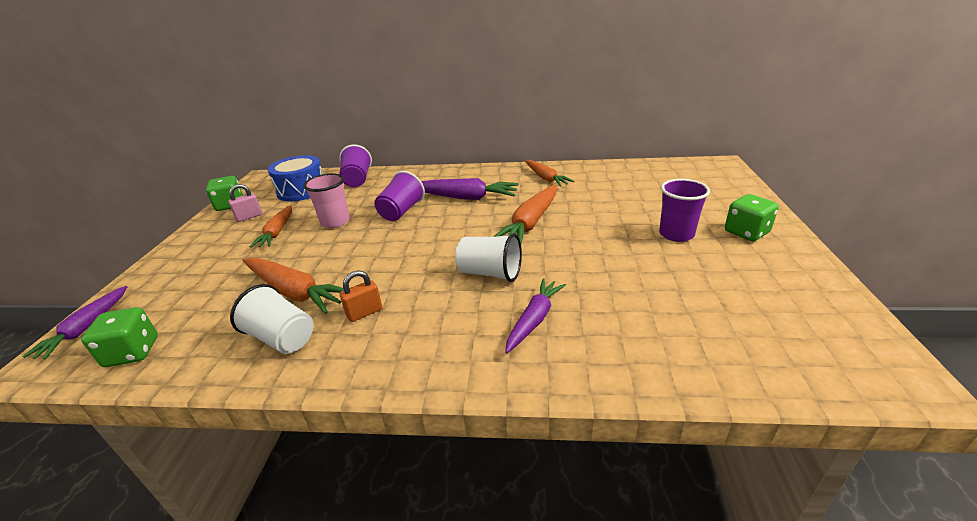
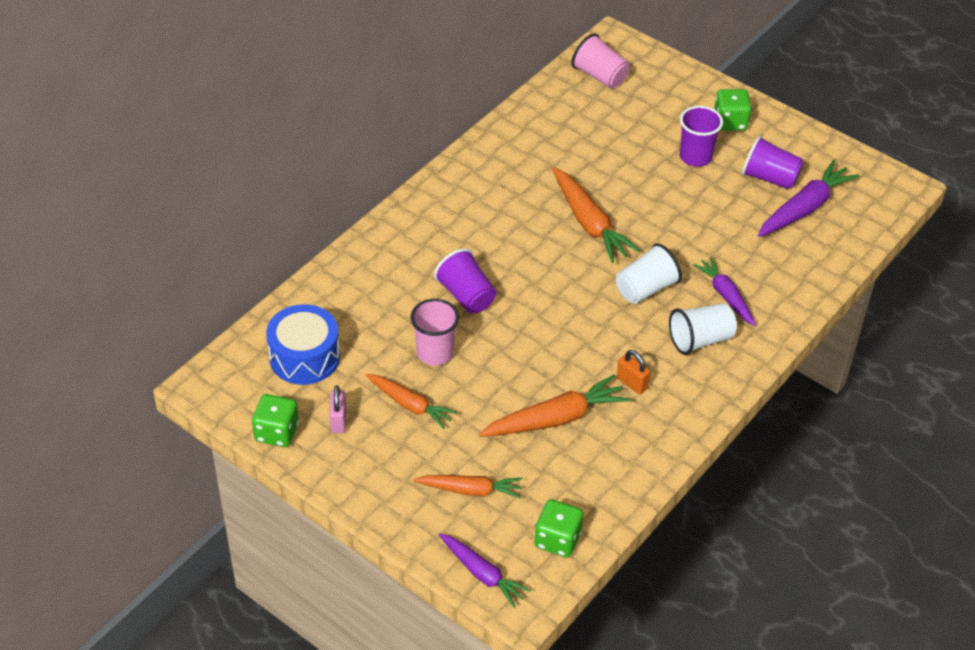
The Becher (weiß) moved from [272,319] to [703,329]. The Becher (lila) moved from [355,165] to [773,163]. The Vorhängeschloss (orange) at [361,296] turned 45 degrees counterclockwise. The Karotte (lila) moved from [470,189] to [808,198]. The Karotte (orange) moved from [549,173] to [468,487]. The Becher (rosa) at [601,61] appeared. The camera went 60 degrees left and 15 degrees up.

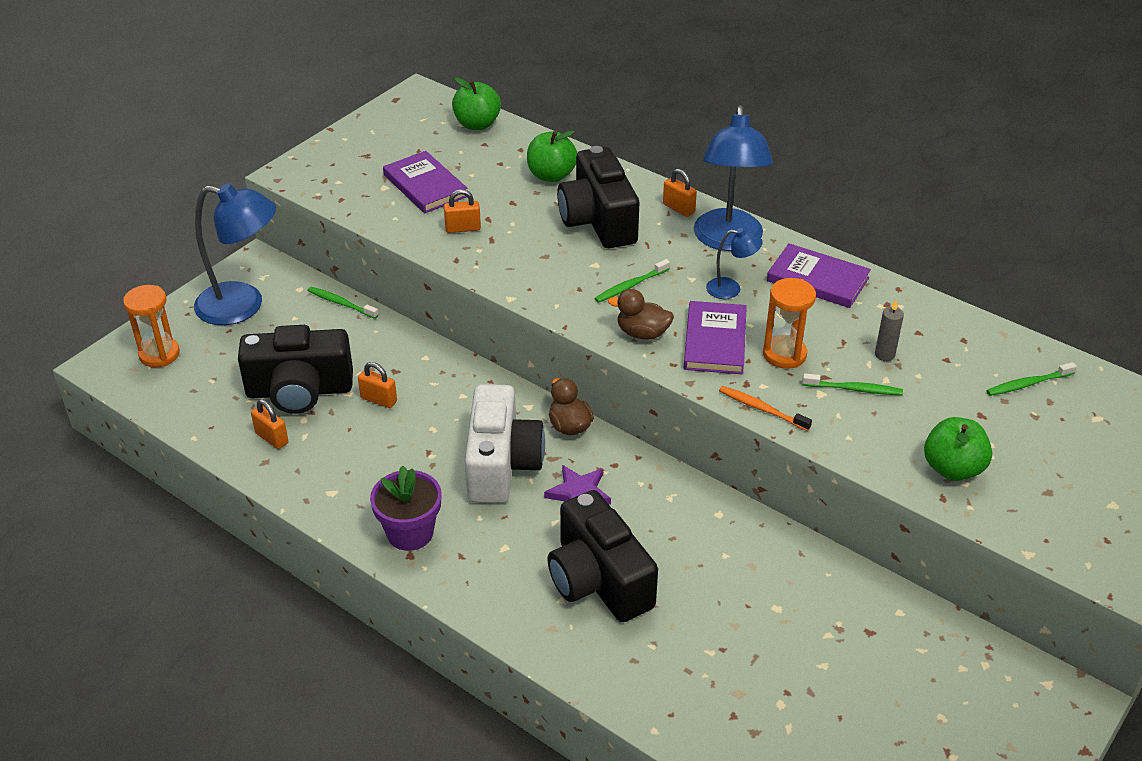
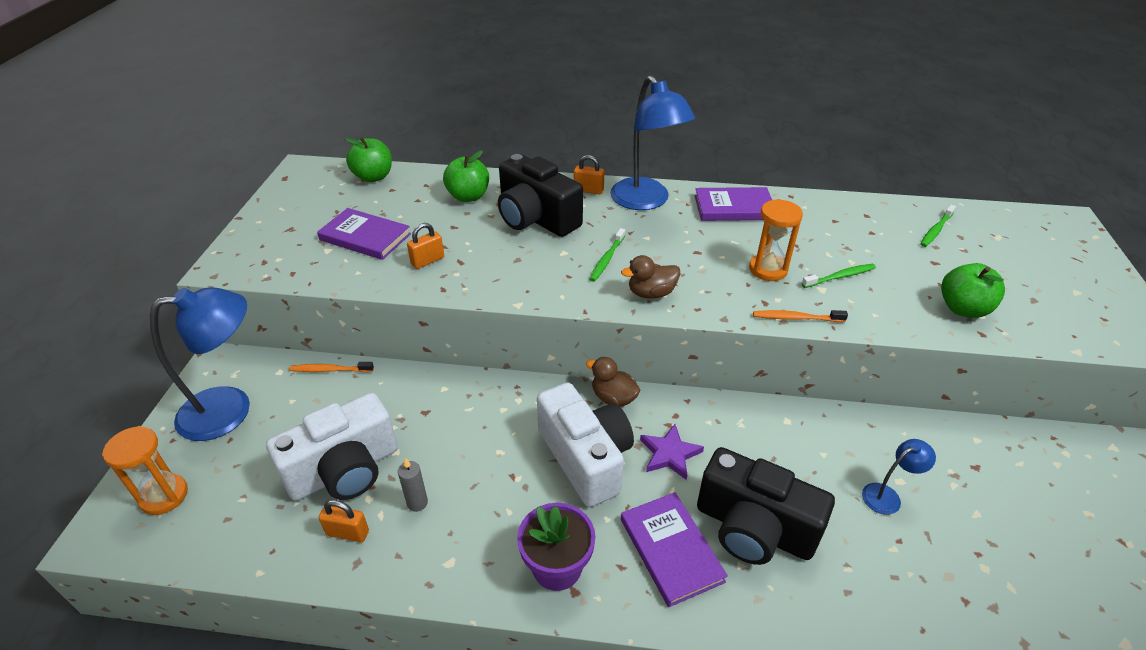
The Kamera (schwarz) at [295,369] became the Kamera (weiß) at [332,447]. The Zahnbürste (grün) at [343,303] became the Zahnbürste (orange) at [331,367]. The Vorhängeschloss (orange) at [377,385] disappeared. The Buch (lila) moved from [715,337] to [674,549]. The Lampe (blau) moved from [734,263] to [899,477]. The Kerze (grau) moved from [889,330] to [413,485]. The camera went 30 degrees left and 0 degrees up.

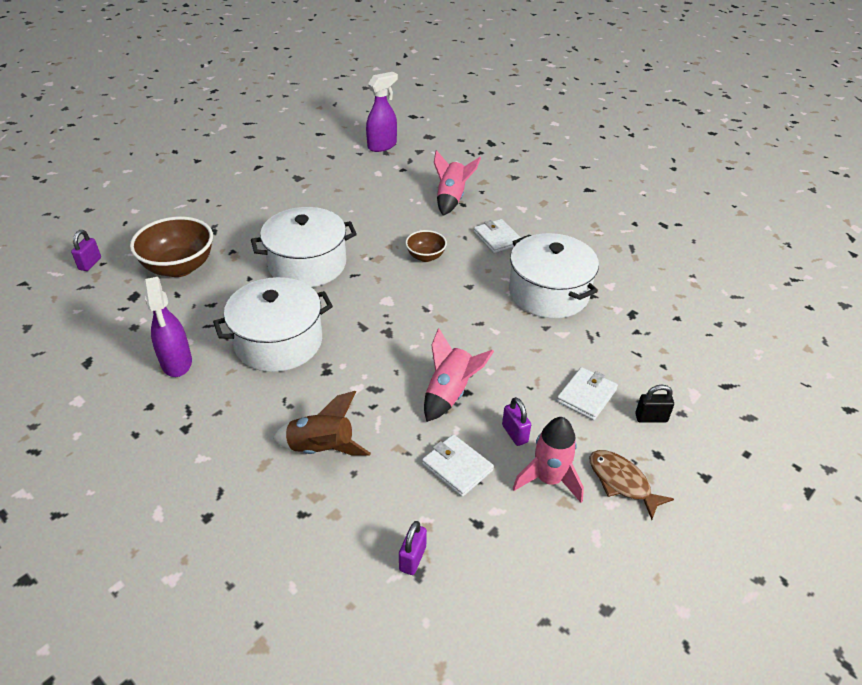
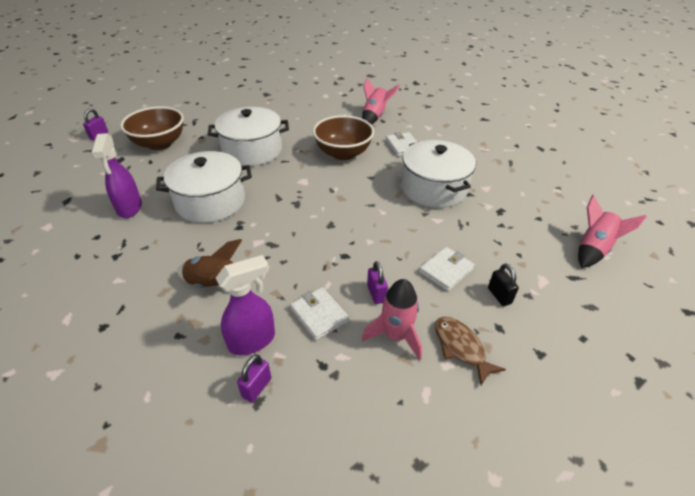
The Sprühflasche (lila) moved from [382,112] to [245,305]. The Schüssel (braun) at [426,246] changed to 1.86 times the size. The Rakete (rosa) moved from [459,375] to [612,231]. The Vorhängeschloss (schwarz) at [654,404] turned 60 degrees clockwise. The camera went 10 degrees right and 0 degrees up.

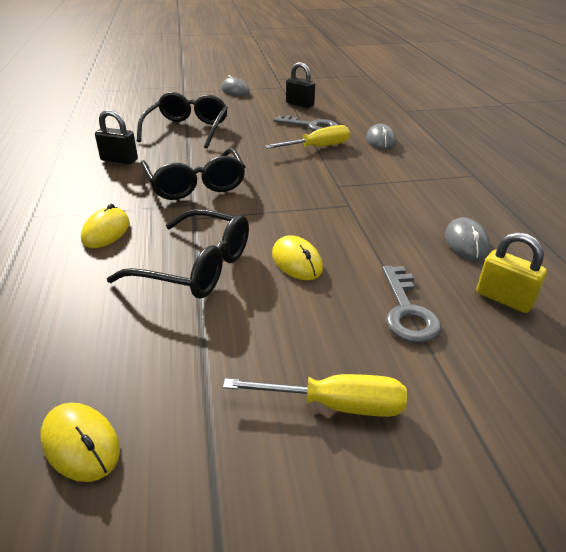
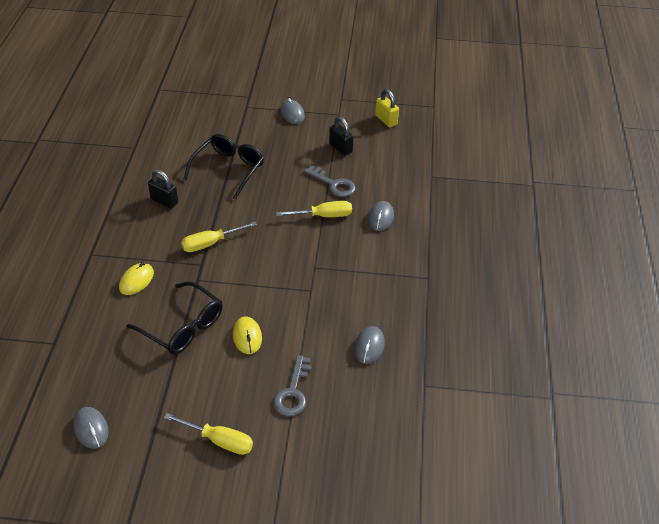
The Computermaus (gelb) at [80,442] became the Computermaus (grau) at [91,428]. The Brille (schwarz) at [193,174] was replaced by the Schraubenzieher (gelb) at [219,237]. The Vorhängeschloss (gelb) moved from [512,272] to [387,108]. The camera went 15 degrees right and 10 degrees up.

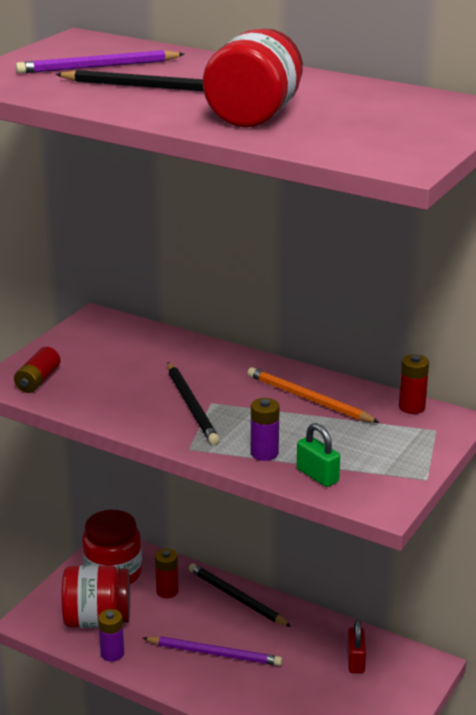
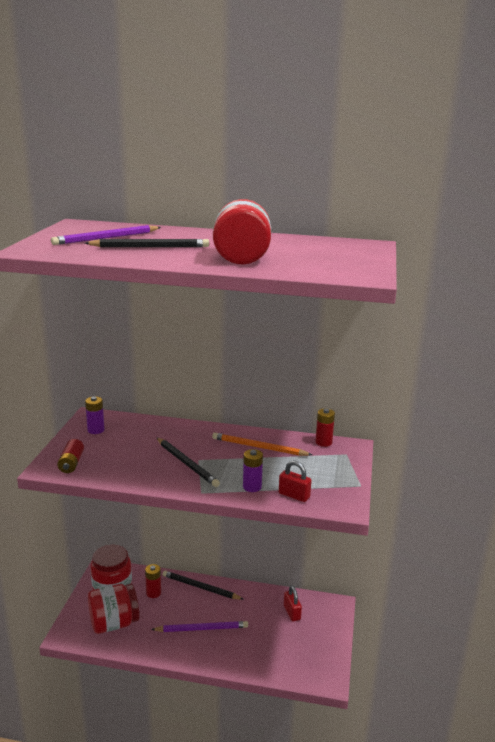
The Batterie (lila) moved from [111,635] to [95,415]. The Vorhängeschloss (grün) at [318,455] became the Vorhängeschloss (rot) at [295,481]. The camera went 20 degrees left and 5 degrees down.

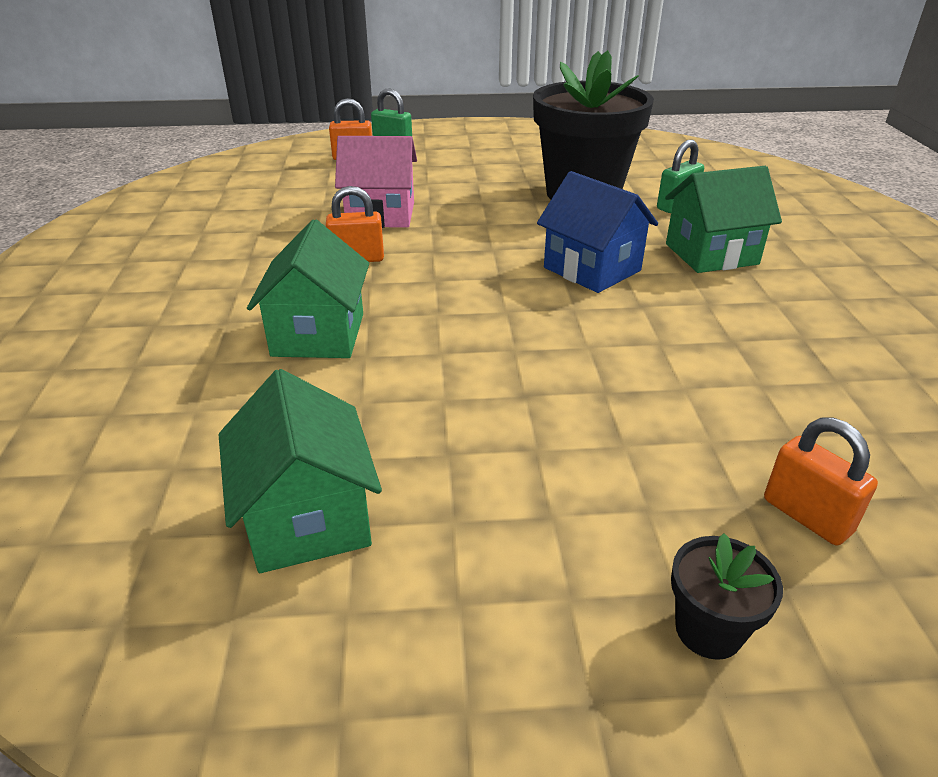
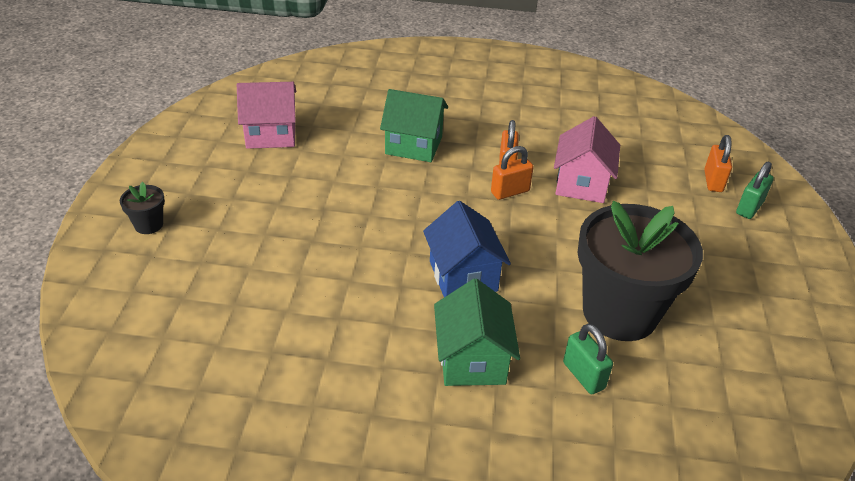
The Haus (grün) at [300,471] became the Haus (rosa) at [266,115]. The Haus (blau) at [597,232] turned 75 degrees counterclockwise. The Vorhängeschloss (orange) moved from [821,481] to [512,173]. The camera went 100 degrees right and 5 degrees up.

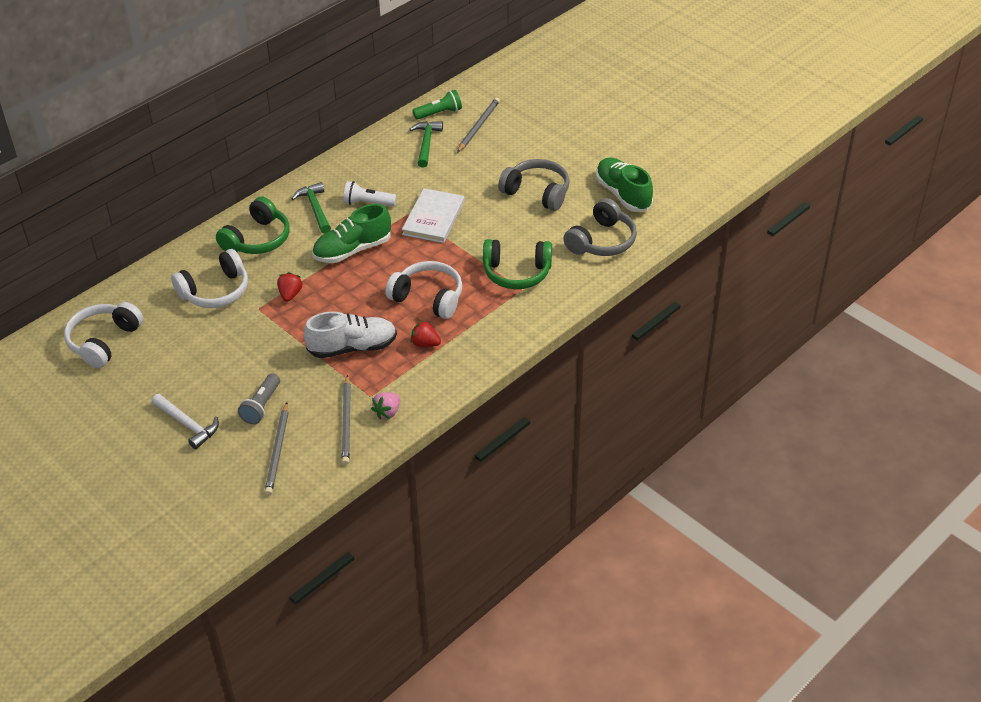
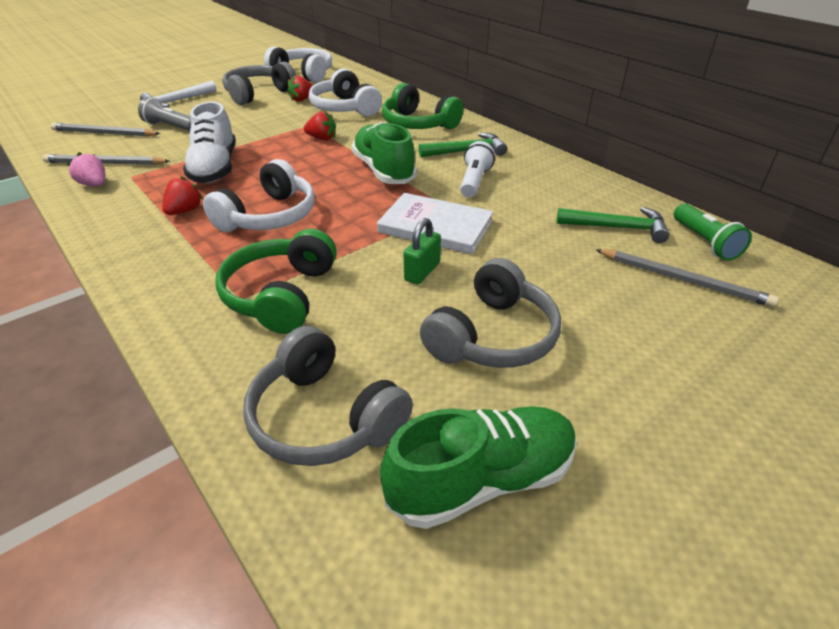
The Kopfhörer (grau) at [259,83] appeared. The Erdbeere (rot) at [300,88] appeared. The Vorhängeschloss (grün) at [422,251] appeared. The camera went 95 degrees right and 5 degrees down.

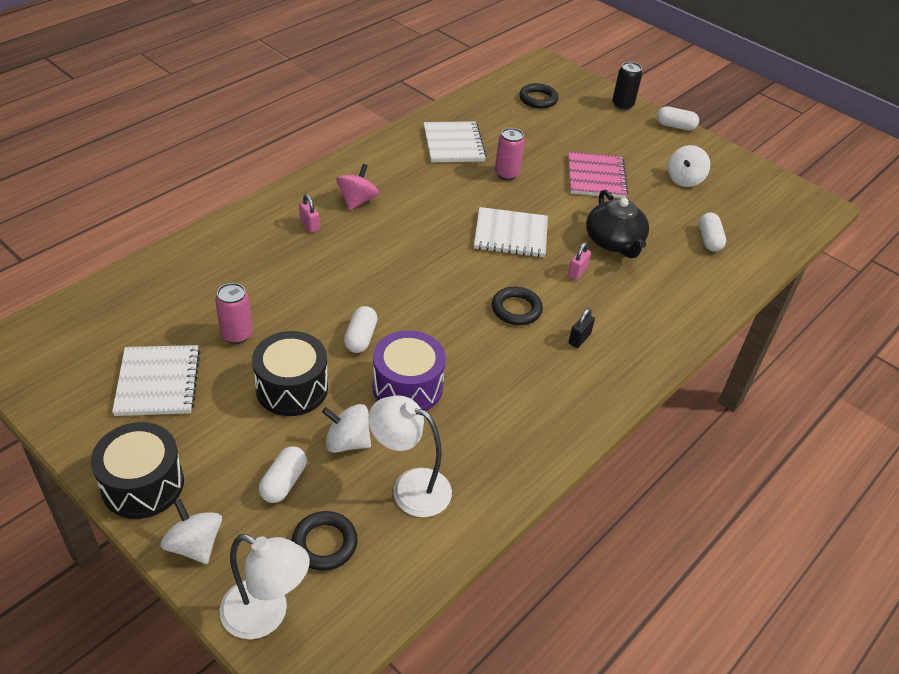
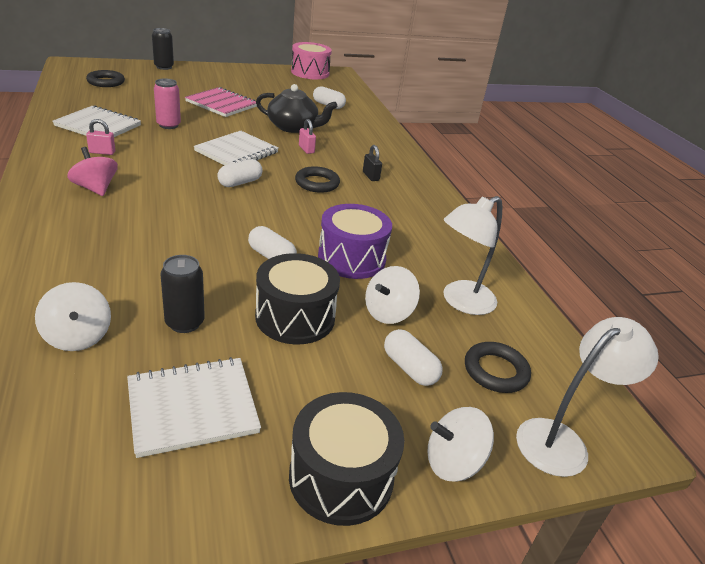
The Notizbuch (weiß) at [156,380] turned 45 degrees counterclockwise. The Dose (rosa) at [234,313] became the Dose (schwarz) at [182,294]. The Vorhängeschloss (rosa) moved from [309,213] to [100,137]. The Kapsel (weiß) moved from [678,118] to [240,173]. The Kreisel (weiß) moved from [689,166] to [73,316]. The Trommel (rosa) at [311,60] appeared. The camera went 60 degrees left and 10 degrees down.

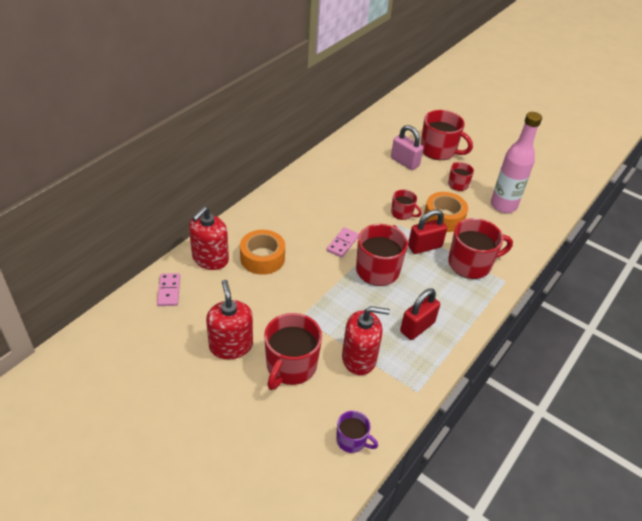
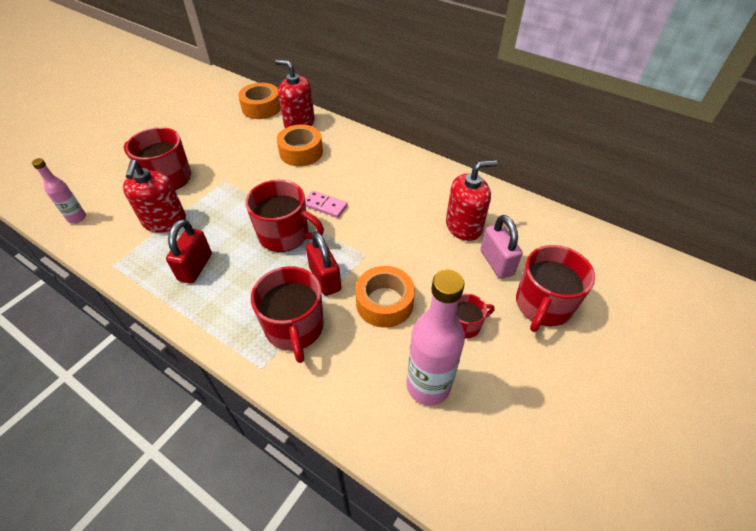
The Dominostein (rosa) at [168,289] was replaced by the Klebeband (orange) at [259,101]. The Seifenspender (rot) moved from [229,319] to [472,200]. The Tasse (lila) at [357,432] was replaced by the Flasche (rosa) at [59,191]. The Vorhängeschloss (rosa) at [407,147] turned 60 degrees counterclockwise. The Tasse (rot) at [406,204] disappeared. The Vorhängeschloss (rot) at [420,314] turned 60 degrees clockwise. The camera went 90 degrees right and 5 degrees up.

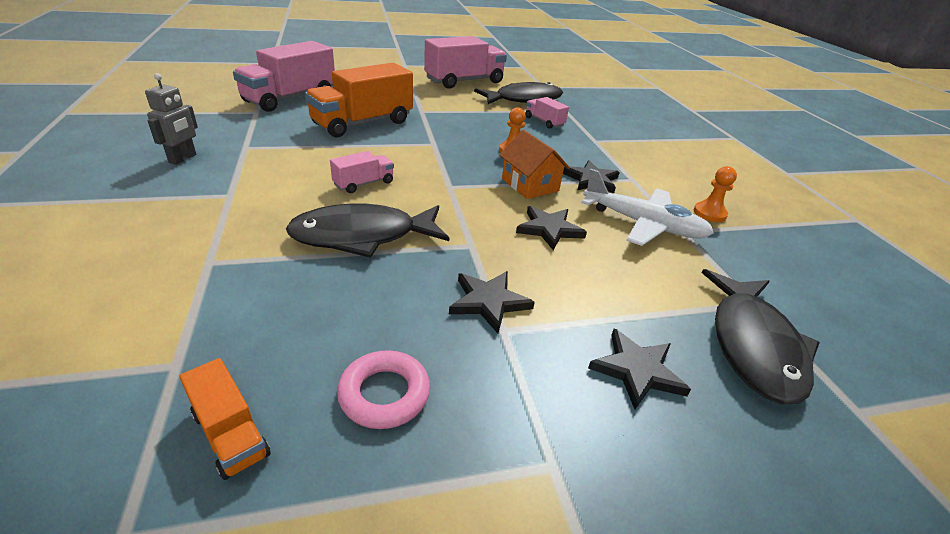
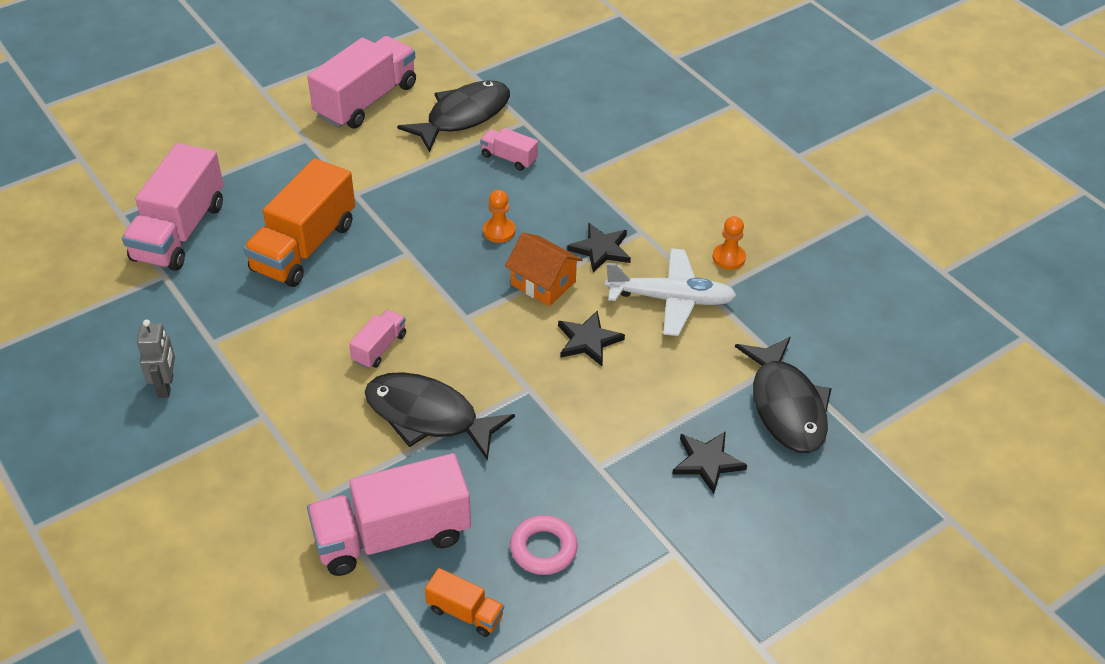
The Fisch (schwarz) at [367,231] turned 60 degrees clockwise. The Stern (schwarz) at [492,302] disappeared. The Lastwagen (rosa) at [389,514] appeared. The camera went 20 degrees left and 10 degrees up.

